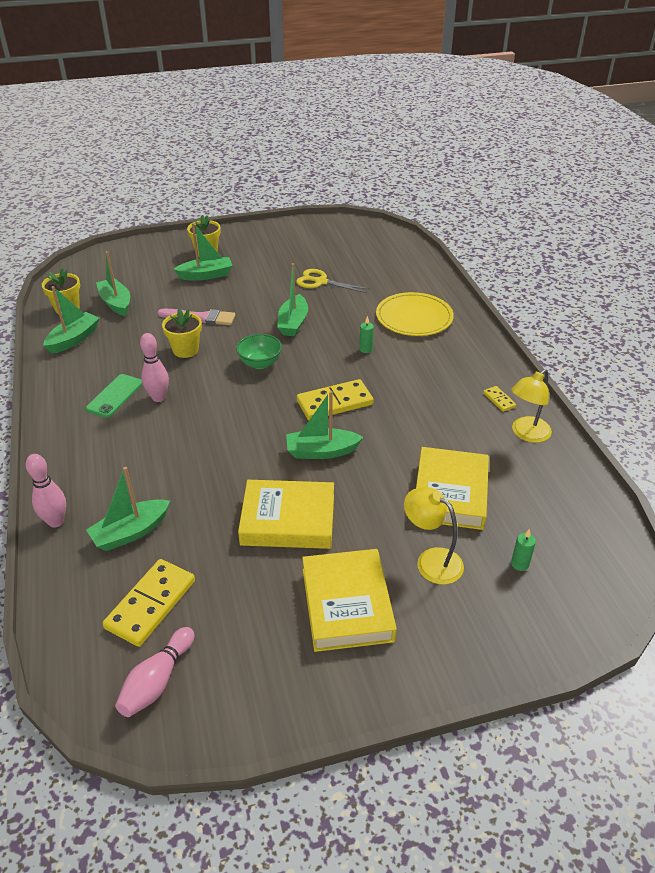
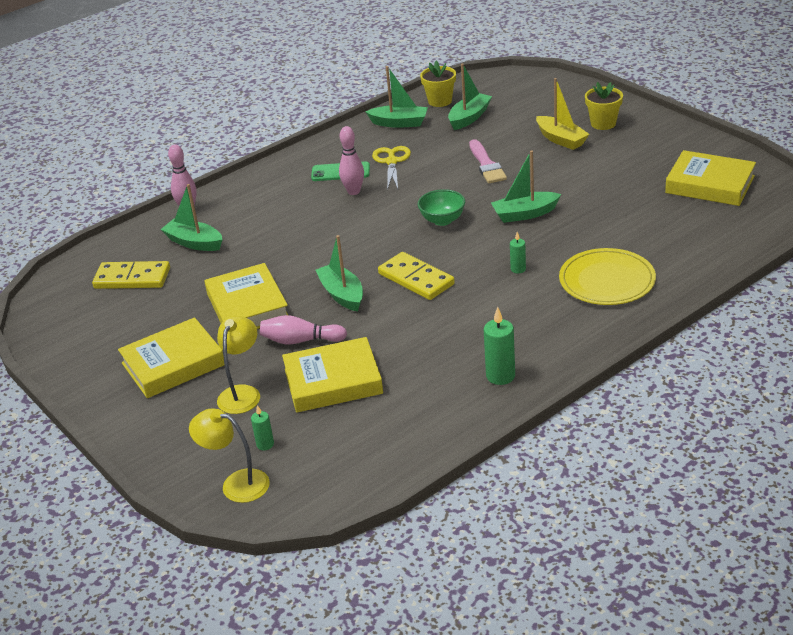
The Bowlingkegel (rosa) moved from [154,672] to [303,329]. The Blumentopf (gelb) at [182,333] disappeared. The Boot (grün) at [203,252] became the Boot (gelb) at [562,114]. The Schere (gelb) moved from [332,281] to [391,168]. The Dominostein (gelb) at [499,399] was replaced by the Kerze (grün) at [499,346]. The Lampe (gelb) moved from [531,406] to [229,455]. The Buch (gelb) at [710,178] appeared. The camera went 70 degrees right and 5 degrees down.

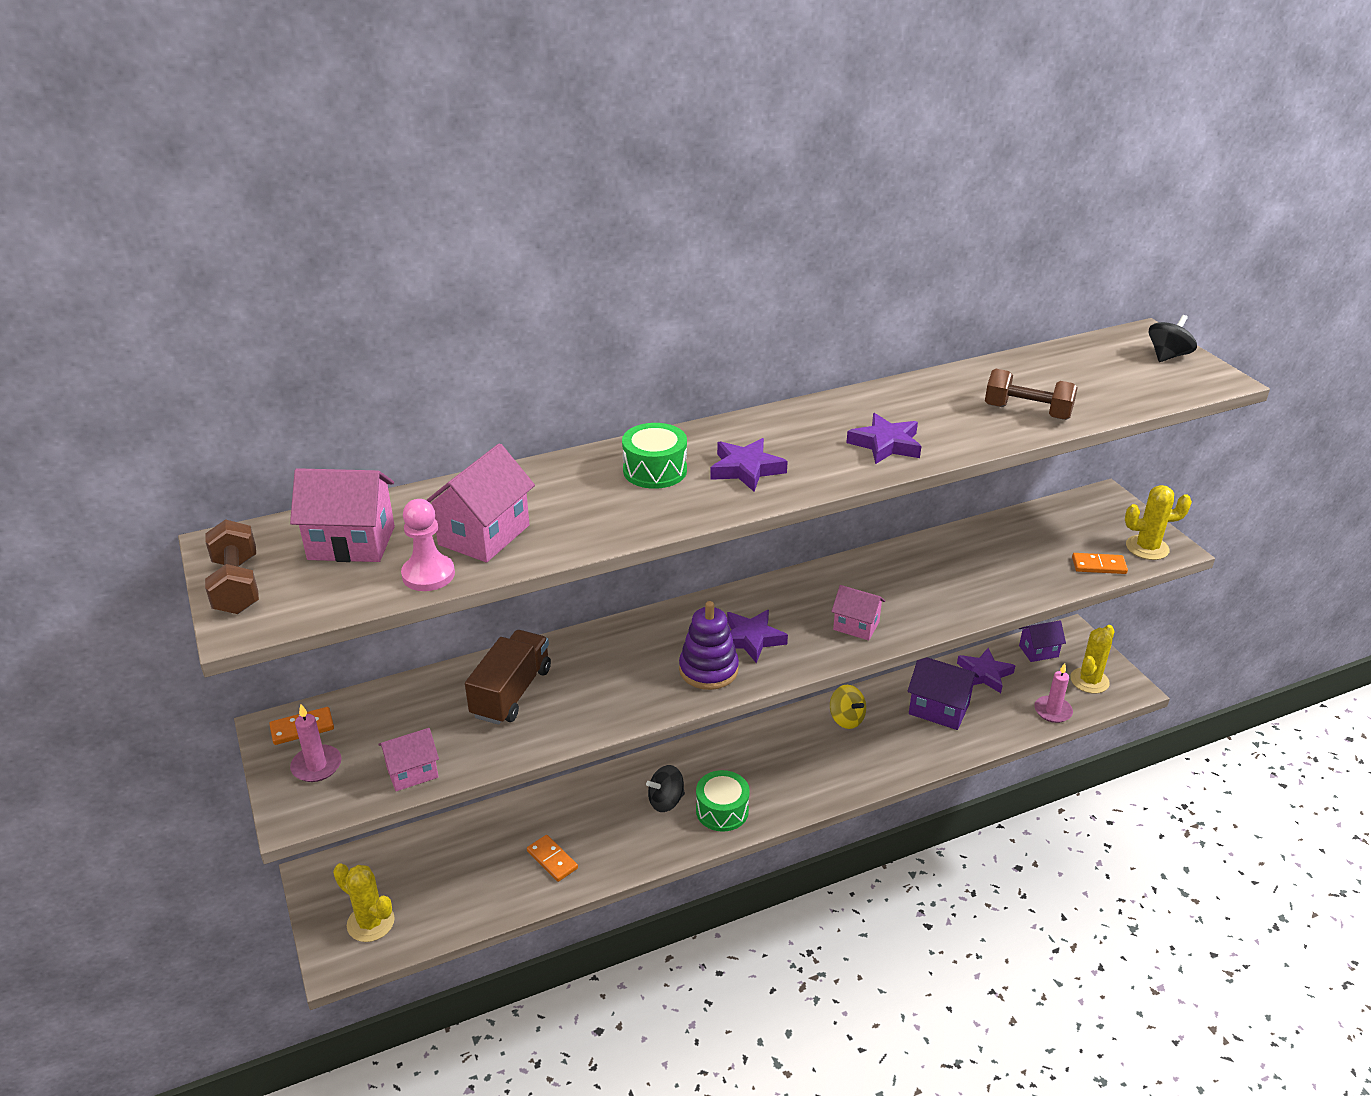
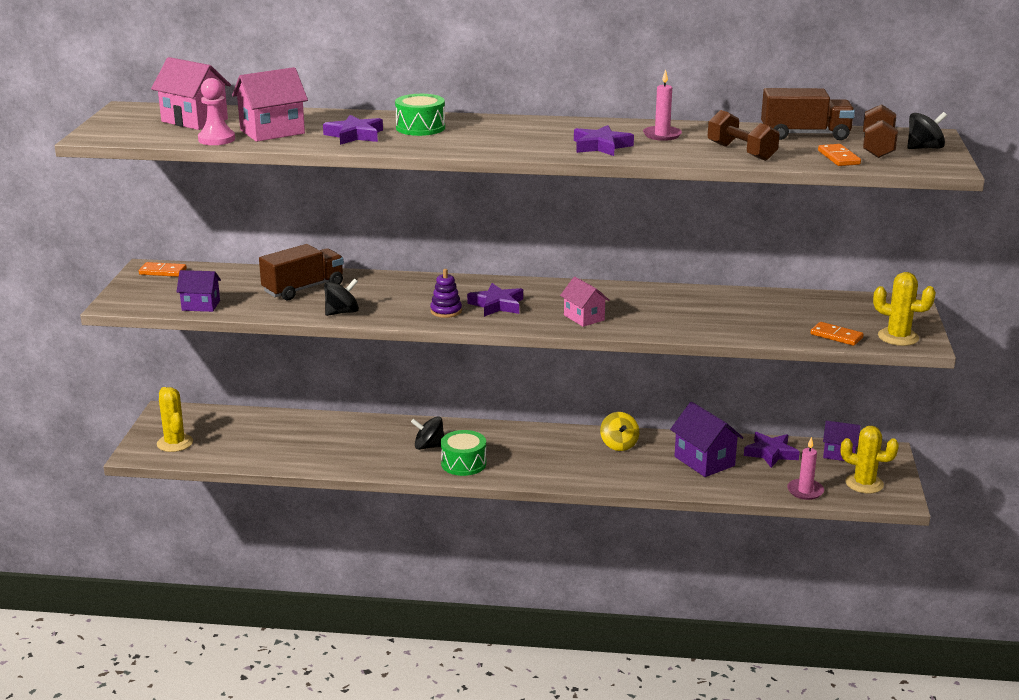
The Hantel (braun) moved from [232,566] to [880,131]. The Kerze (rosa) moved from [315,743] to [662,105]. The Haus (rosa) at [408,759] became the Haus (lila) at [198,291]. The Dominostein (orange) moved from [552,858] to [839,155]. The Stapelspielzeug (lila) at [709,645] changed to 0.65 times the size. The Stern (lila) moved from [749,464] to [353,130]. The Kaktus (gelb) at [1092,659] turned 45 degrees clockwise. The Kreisel (schwarz) at [341,297] appeared. The Lastwagen (braun) at [808,114] appeared. The camera went 30 degrees right and 10 degrees down.

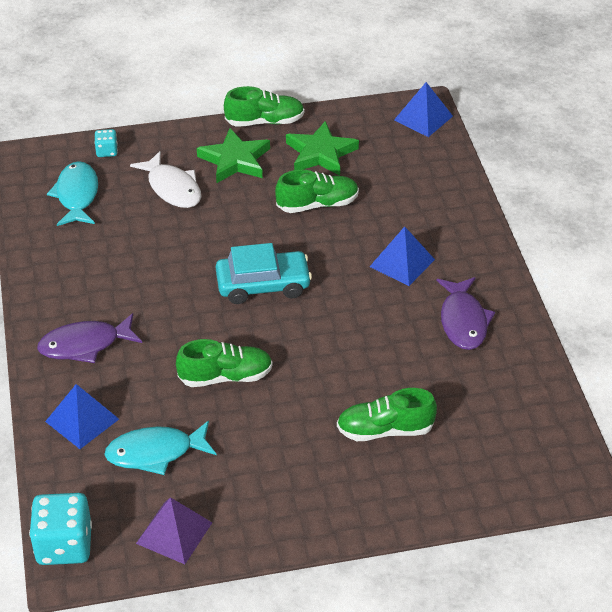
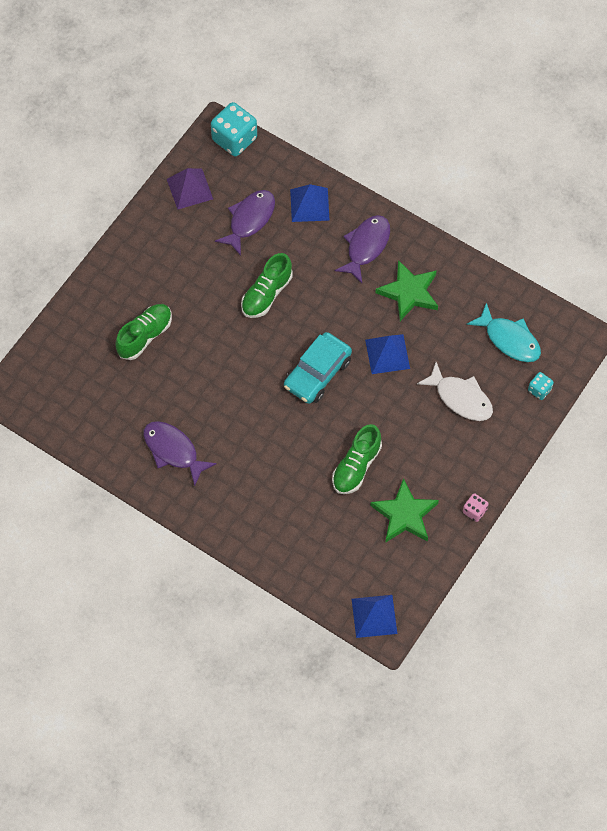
The Fisch (türkis) at [160,448] became the Fisch (lila) at [245,223]. The Fisch (weiß) at [165,179] turned 150 degrees counterclockwise. The Stern (grün) moved from [233,155] to [406,290]. The Schuh (grün) at [264,106] was replaced by the Spielwürfel (rosa) at [476,507]. The Pyramide (blau) moved from [402,256] to [387,354]. The camera went 135 degrees right and 20 degrees up.

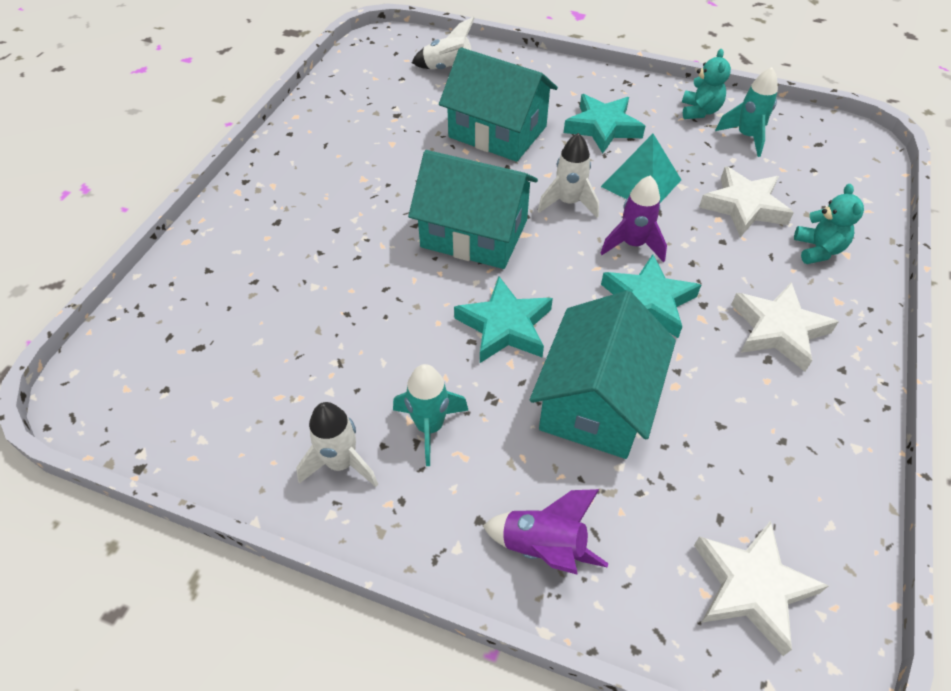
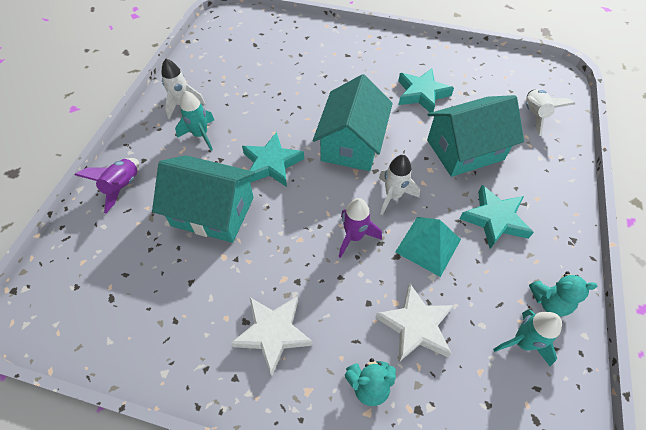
The Haus (türkis) at [498,104] turned 45 degrees clockwise. The Stern (türkis) moved from [651,296] to [426,90]. The Stern (weiß) at [761,588] disappeared. The camera went 85 degrees right and 5 degrees up.

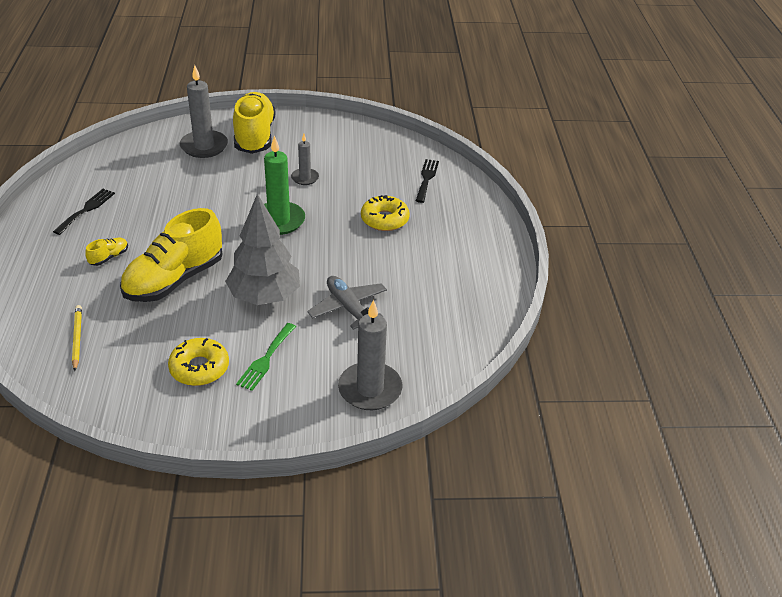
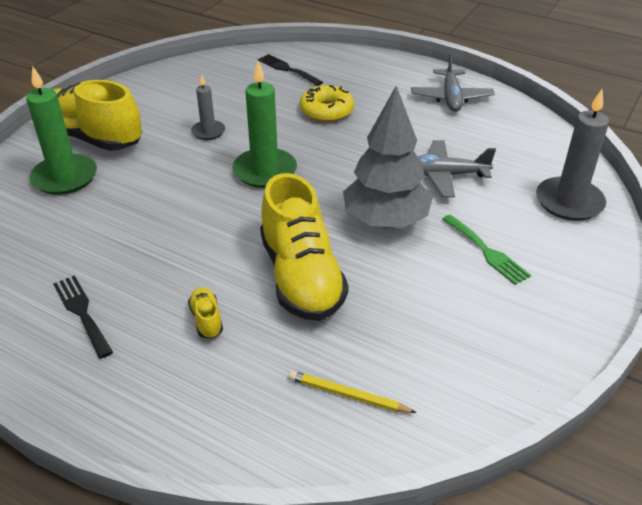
The Donut (gelb) at [198,362] disappeared. The Kerze (grau) at [204,111] became the Kerze (grün) at [61,130]. The Flugzeug (grau) at [453,82] appeared. The camera went 55 degrees left and 0 degrees up.

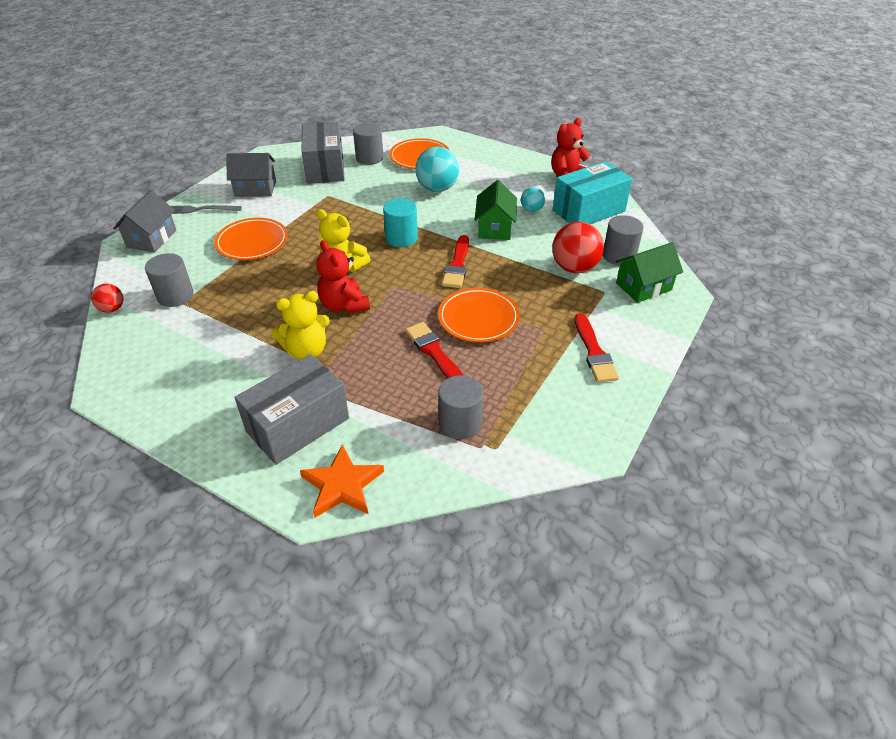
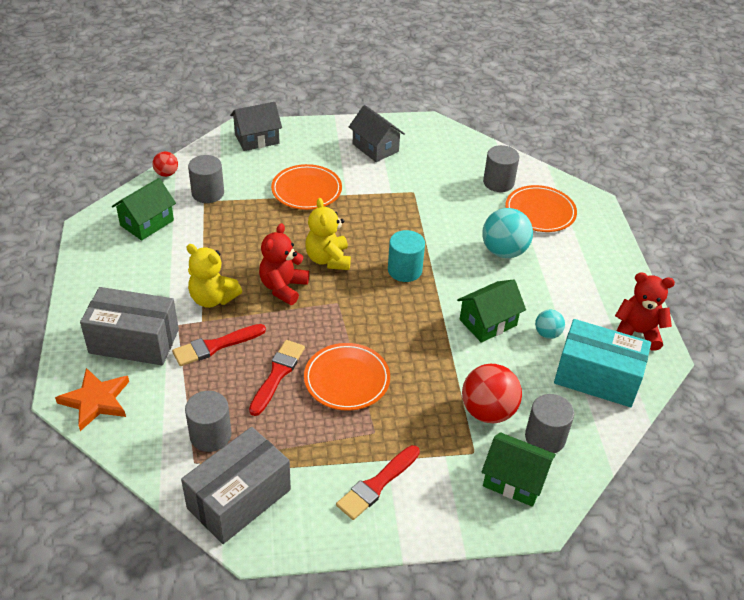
The Gabel (grau) at [206,209] disappeared. The Schachtel (grau) moved from [323,153] to [236,485]. The Pinsel (rot) moved from [455,261] to [219,345]. The Haus (grün) at [144,209] appeared. The camera went 50 degrees right and 0 degrees up.

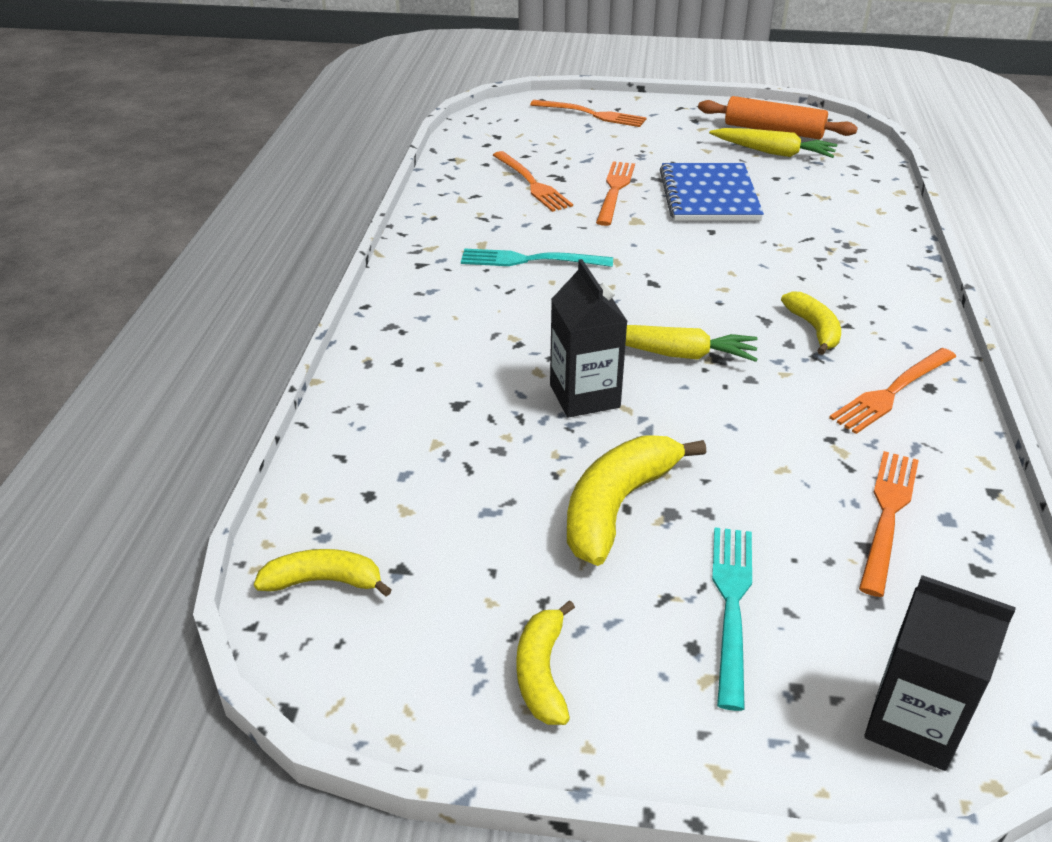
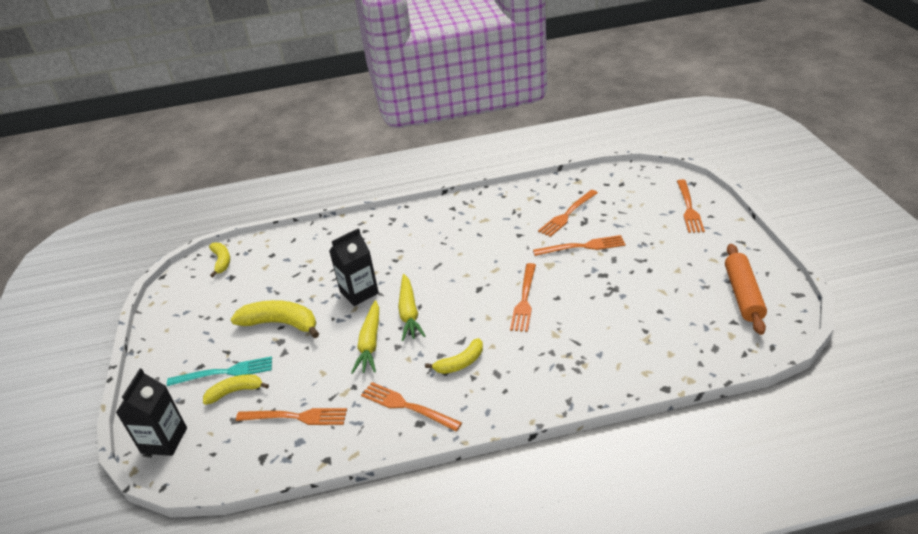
The Gabel (türkis) at [537,257] disappeared. The Banane (gelb) moved from [545,662] to [236,389]. The Notizbuch (blau) at [712,192] disappeared. The Karotte (gelb) moved from [773,143] to [365,337]. The Gabel (orange) at [523,297] appeared. The camera went 75 degrees right and 0 degrees up.

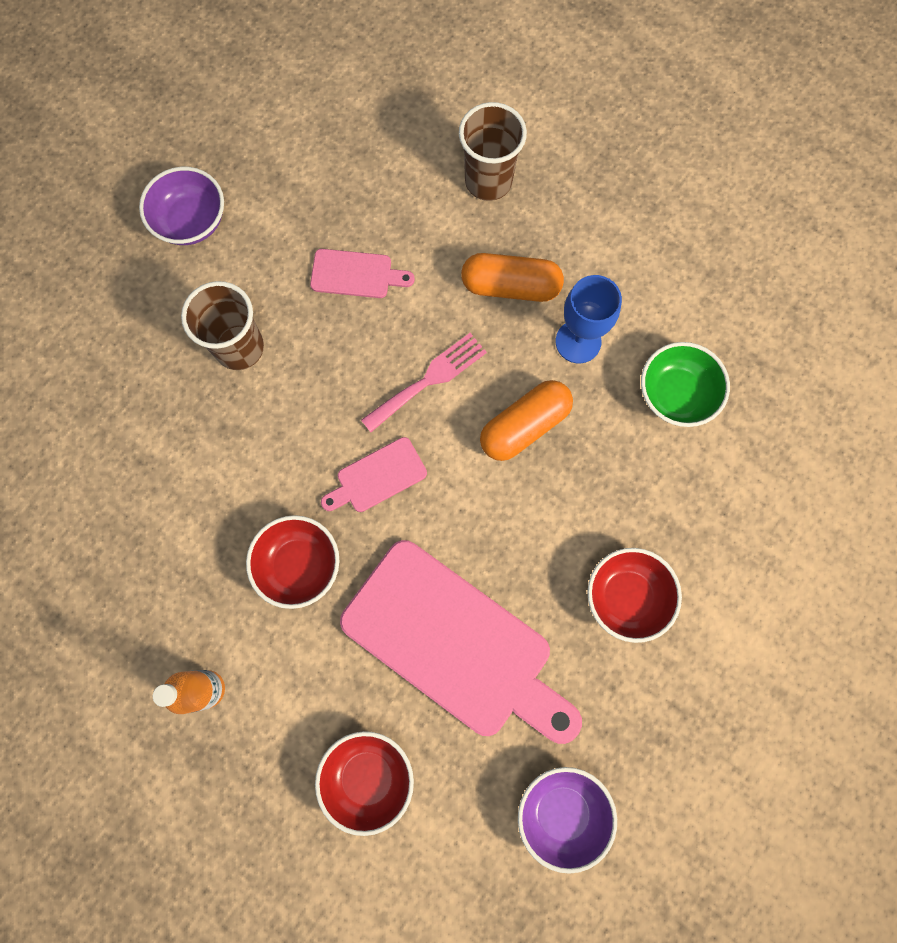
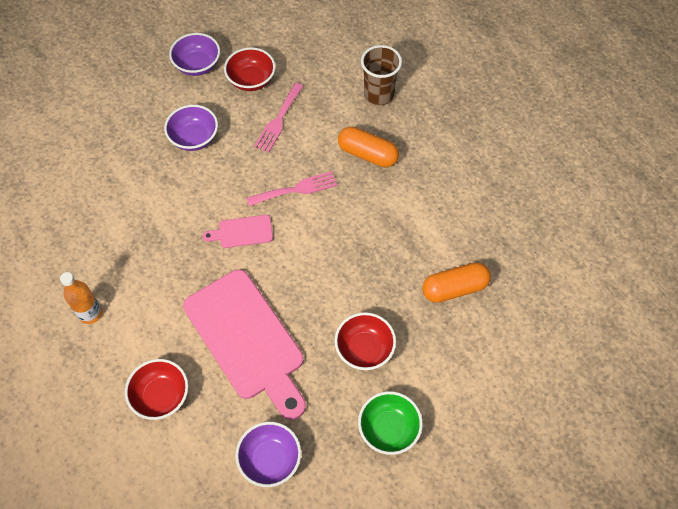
The Becher (braun) at [222,325] was replaced by the Schüssel (lila) at [191,128]. The Schüssel (rot) moved from [292,562] to [250,69]. The Schneidebrett (rosa) at [362,273] was replaced by the Gabel (rosa) at [279,117]. The Kapsel (orange) moved from [526,420] to [456,282]. The Kelch (blau) at [589,319] disappeared. The Schüssel (grün) moved from [685,384] to [390,423]. The camera went 20 degrees right and 15 degrees down.

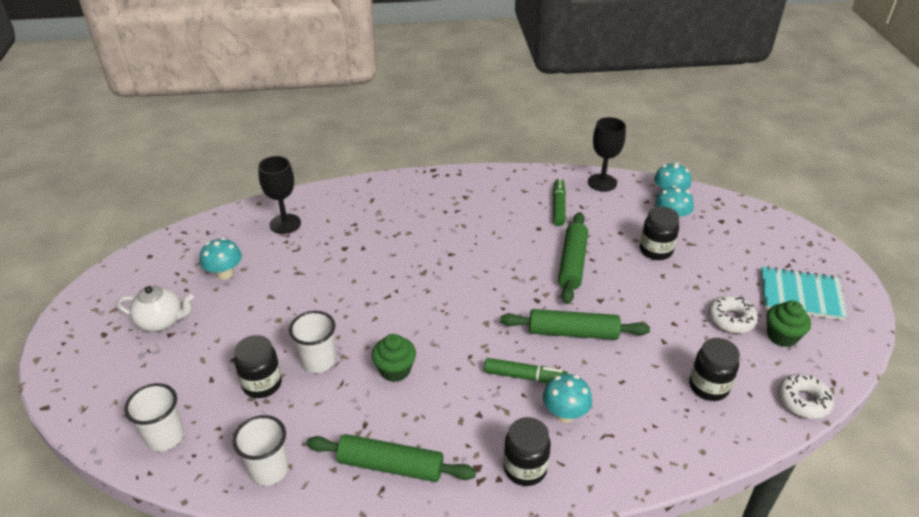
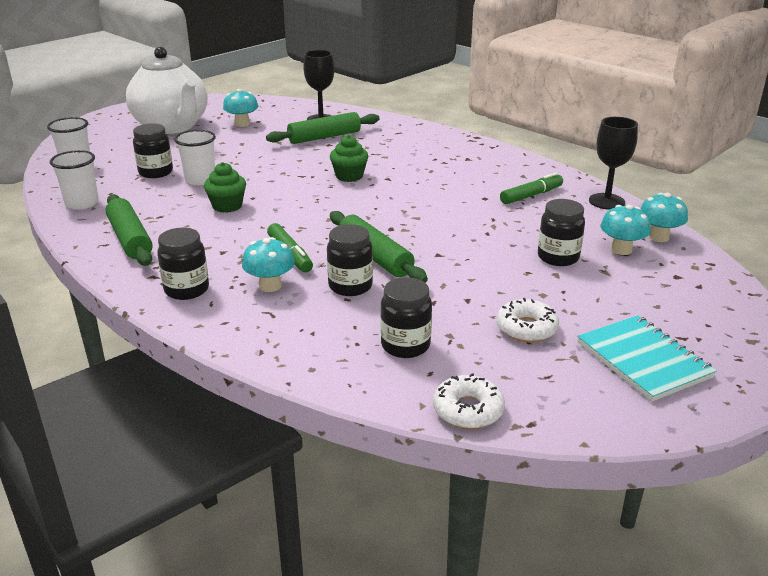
The Teekanne (weiß) at [155,309] changed to 2.00 times the size. The Nudelholz (grün) moved from [573,258] to [322,128]. The Muffin (grün) moved from [788,323] to [349,158]. The Einmachglas (schwarz) at [350,260] appeared. The camera went 50 degrees right and 10 degrees down.

